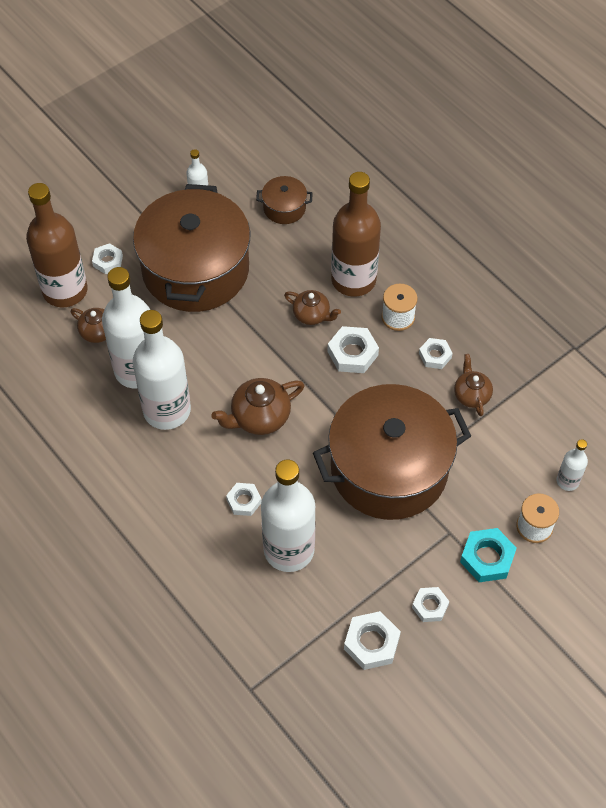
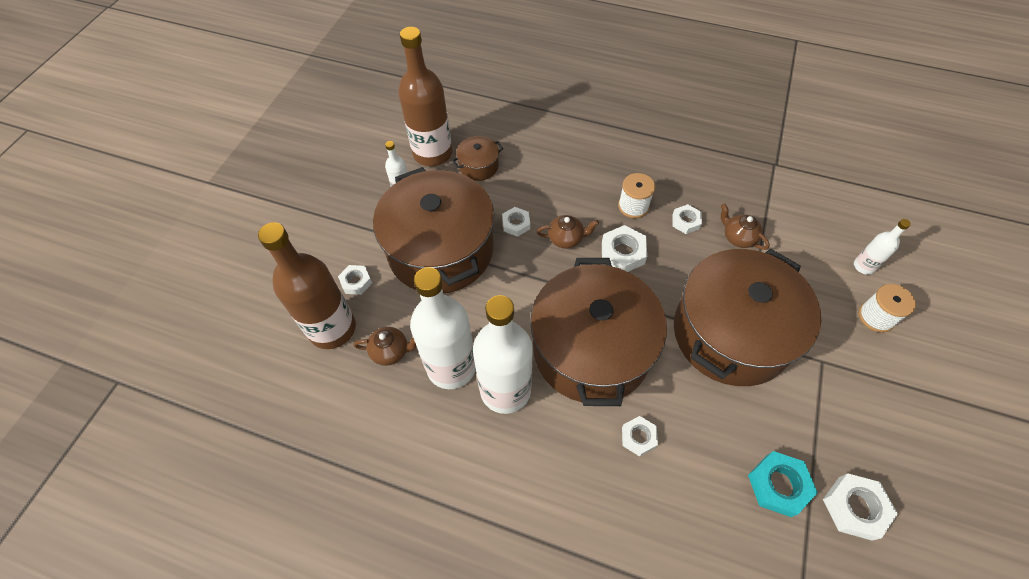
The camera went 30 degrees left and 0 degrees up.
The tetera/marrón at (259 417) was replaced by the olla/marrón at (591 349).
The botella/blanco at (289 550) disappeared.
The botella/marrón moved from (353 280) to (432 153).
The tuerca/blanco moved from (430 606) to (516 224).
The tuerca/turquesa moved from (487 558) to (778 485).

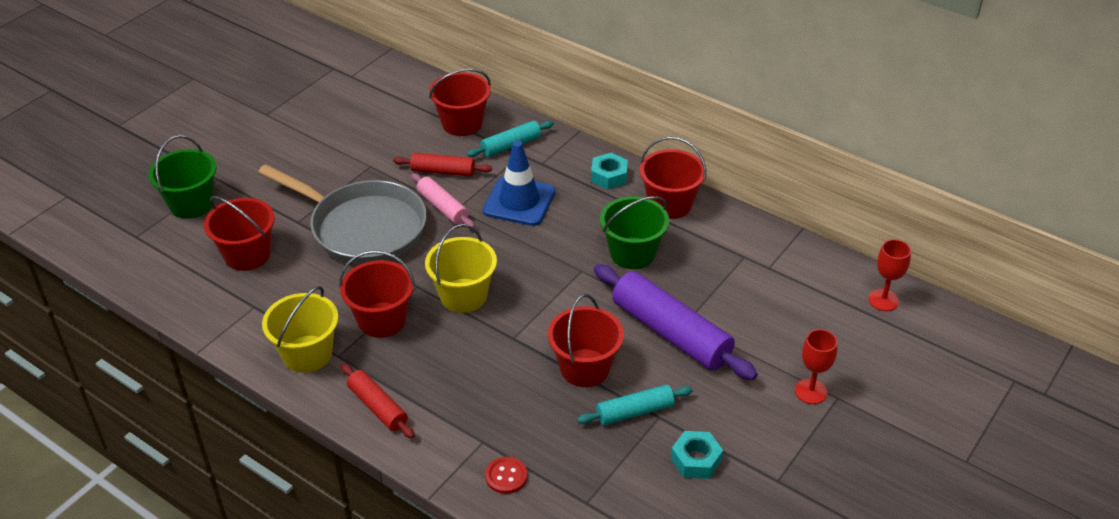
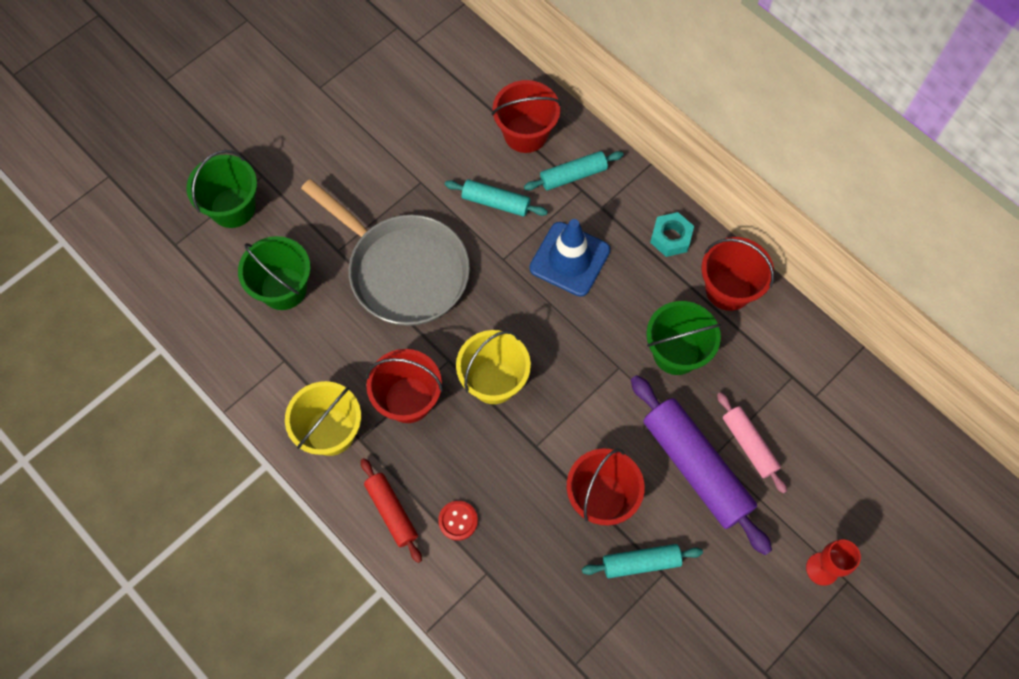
The camera went 10 degrees right and 25 degrees up.
The balde/rojo at (247 255) became the balde/verde at (283 288).
The rodillo/rojo at (443 171) became the rodillo/turquesa at (496 202).
The rodillo/rosa moved from (442 207) to (749 445).
The botón/rojo moved from (506 476) to (458 520).
The tuerca/turquesa at (696 460) disappeared.
The copa/rojo at (883 300) disappeared.

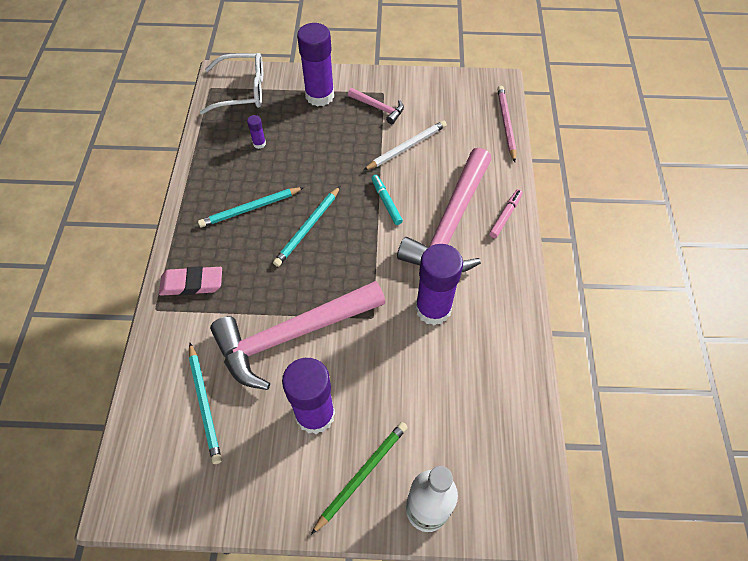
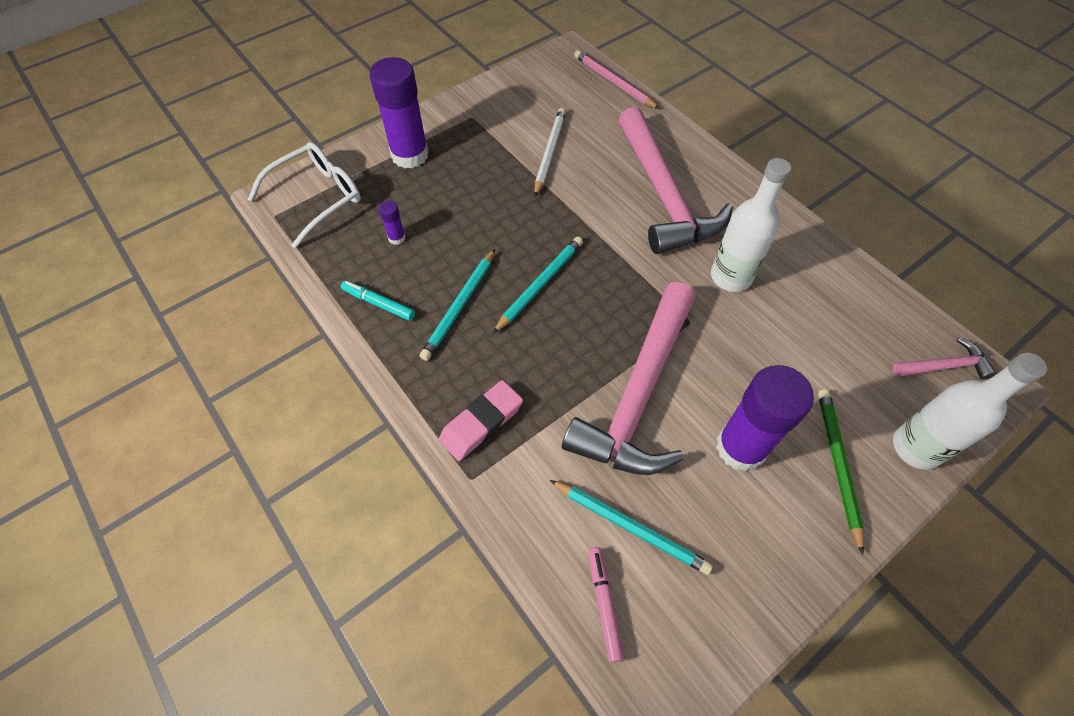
The camera went 40 degrees left and 0 degrees up.
The lápiz/turquesa at (308 228) turned 135 degrees counterclockwise.
The martillo/rosa moved from (378 108) to (943 366).
The rotulador/turquesa moved from (386 202) to (379 303).
The barra de pegamento/morado at (433 309) was replaced by the botella/blanco at (731 277).
The rotulador/rosa moved from (505 216) to (604 604).

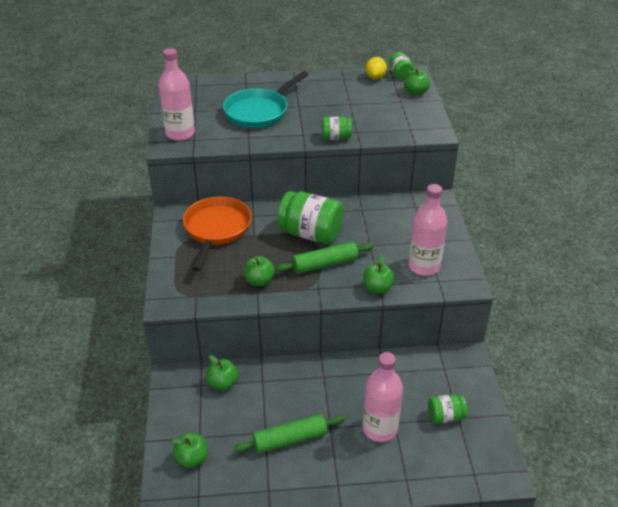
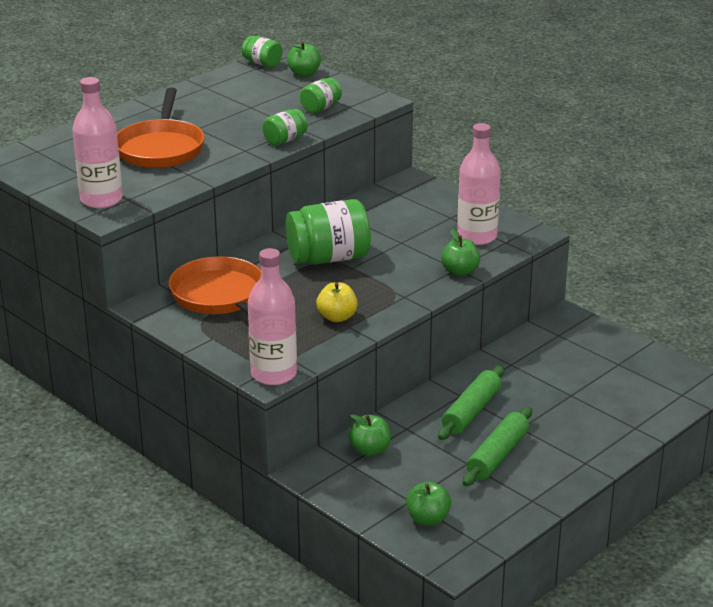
The camera went 40 degrees left and 10 degrees down.
The sartén/turquesa at (259 112) became the sartén/naranja at (160 148).
The manzana/verde at (259 281) became the manzana/amarillo at (337 317).
The rodillo/verde moved from (325 264) to (471 411).
The botella/rosa moved from (380 428) to (273 374).
The limón/amarillo at (375 77) disappeared.
The tarro/verde moved from (445 416) to (320 108).

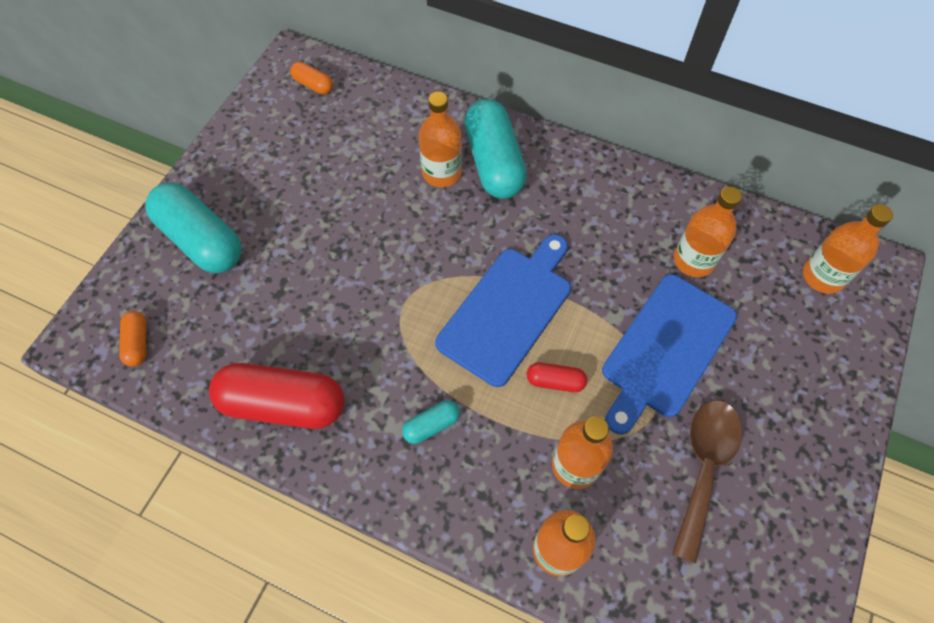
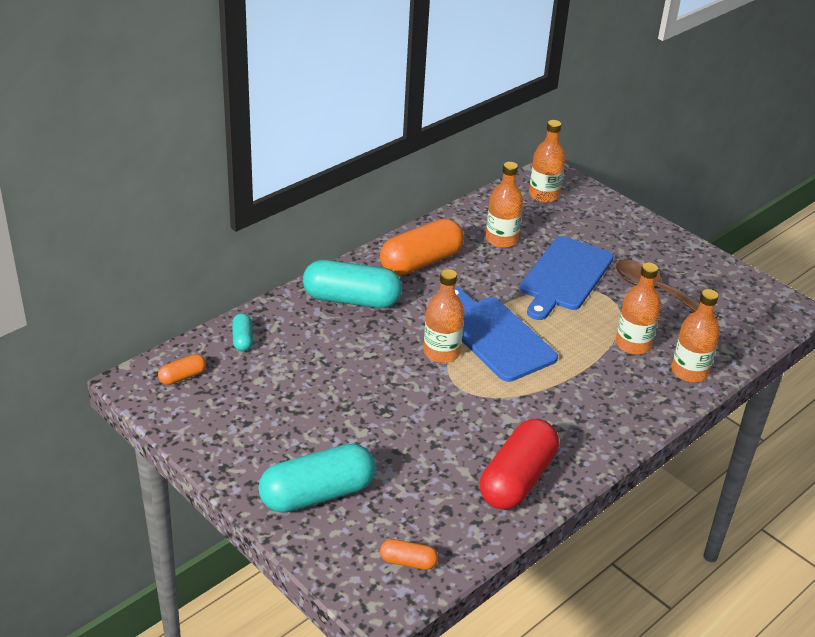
The camera went 70 degrees left and 25 degrees down.
The cápsula/turquesa moved from (431 425) to (243 339).
The botella/naranja moved from (441 173) to (441 352).
The cápsula/rojo at (555 381) disappeared.
The tabla de cortar/azul at (665 349) turned 60 degrees clockwise.
The cápsula/naranja at (421 262) appeared.

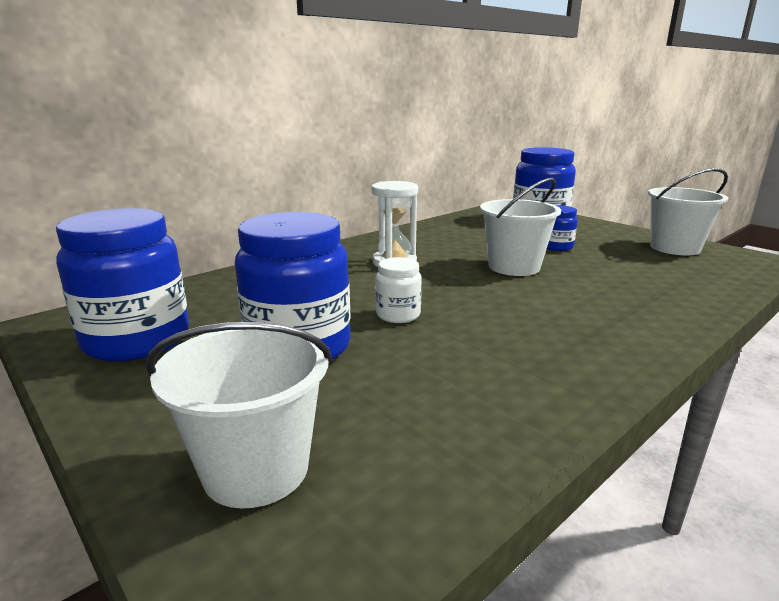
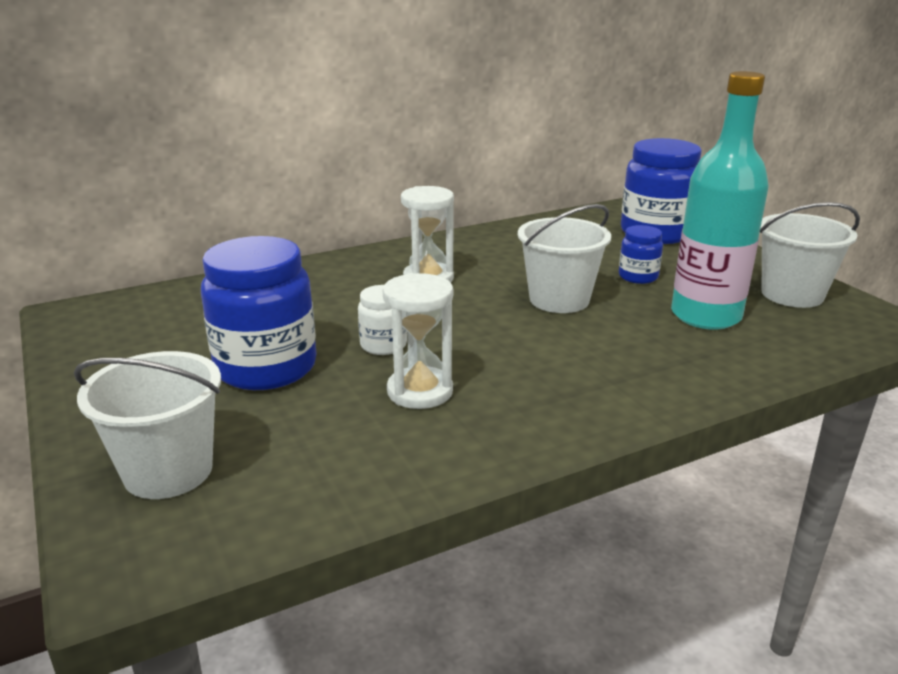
The camera went 15 degrees right and 5 degrees up.
The tarro/azul at (137 340) disappeared.
The reloj de arena/blanco at (420 391) appeared.
The botella/turquesa at (705 316) appeared.

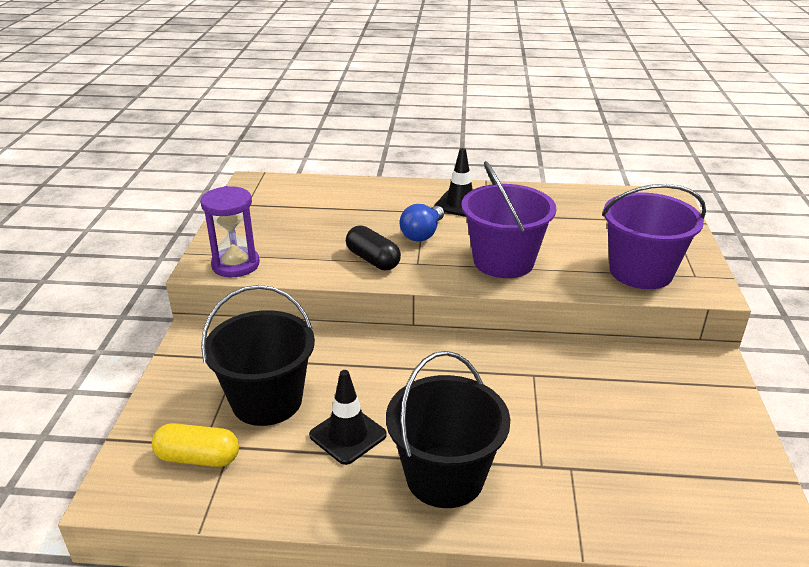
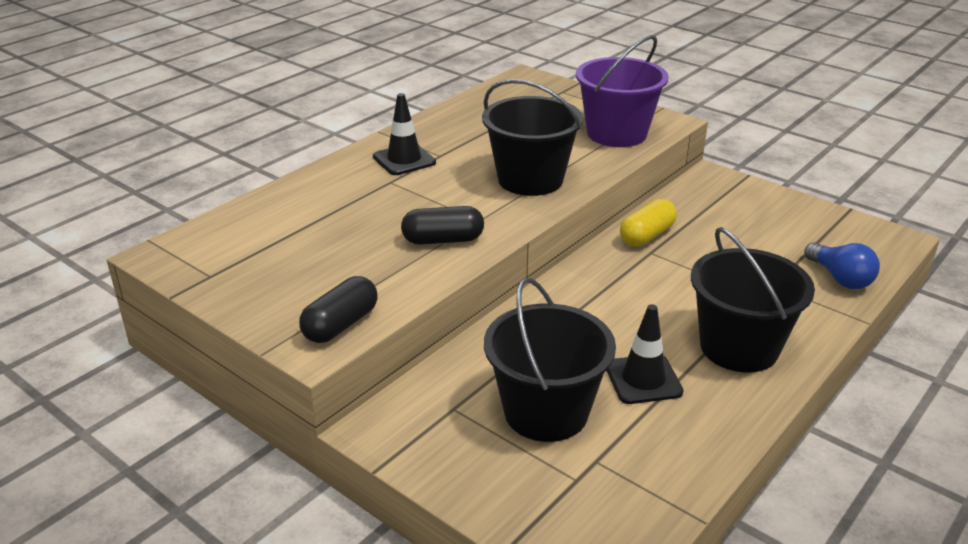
The camera went 55 degrees left and 0 degrees up.
The cápsula/amarillo moved from (198 458) to (647 236).
The reloj de arena/morado at (235 265) was replaced by the cápsula/negro at (341 325).
The bombilla/azul moved from (422 234) to (840 278).
The balde/morado at (503 261) became the balde/negro at (530 179).

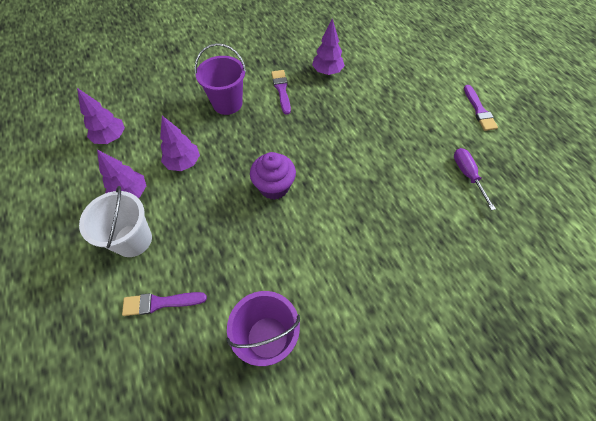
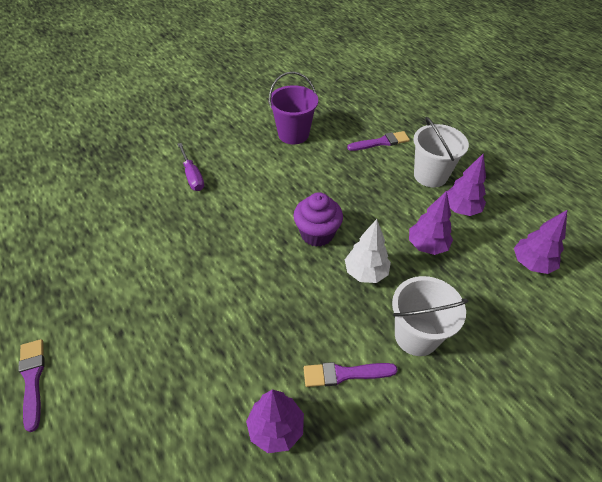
The camera went 170 degrees right and 10 degrees down.
The balde/morado at (227 103) became the balde/blanco at (416 336).
The pincel/morado at (281 90) turned 105 degrees clockwise.
The destornillador/morado moved from (467 175) to (192 176).
The árbol/blanco at (365 273) appeared.

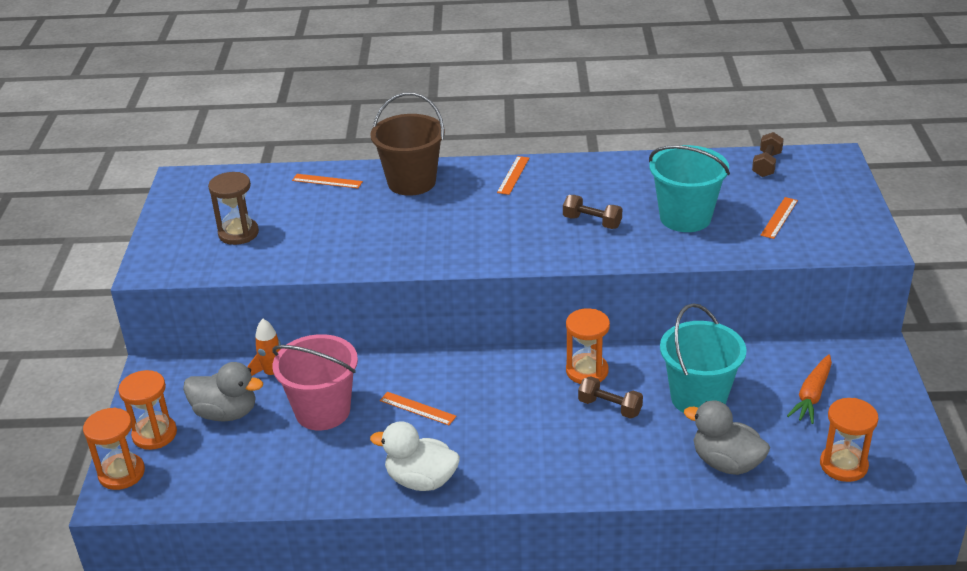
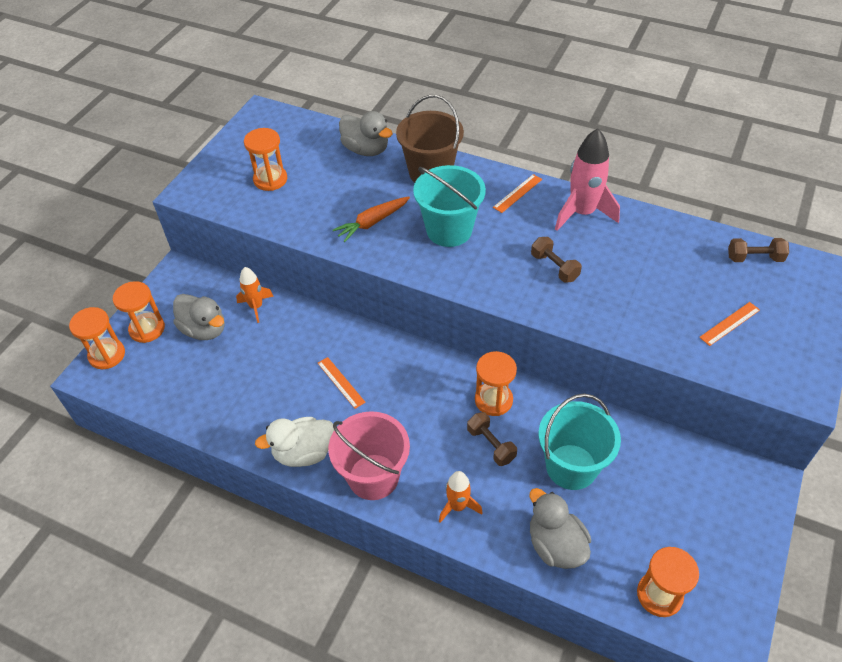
The camera went 25 degrees right and 15 degrees up.
The reloj de arena/marrón at (238 233) became the reloj de arena/naranja at (270 179).
The balde/rosa moved from (322 411) to (373 477).
The regla/naranja at (327 181) was replaced by the pato/gris at (366 150).
The pato/blanco at (421 480) turned 60 degrees counterclockwise.
The balde/turquesa moved from (685 218) to (449 230).
The mancuerna/marrón at (766 165) turned 45 degrees clockwise.
The zanahoria/naranja moved from (812 395) to (372 223).
The cohete/naranja at (458 506) appeared.
The cohete/rosa at (582 213) appeared.

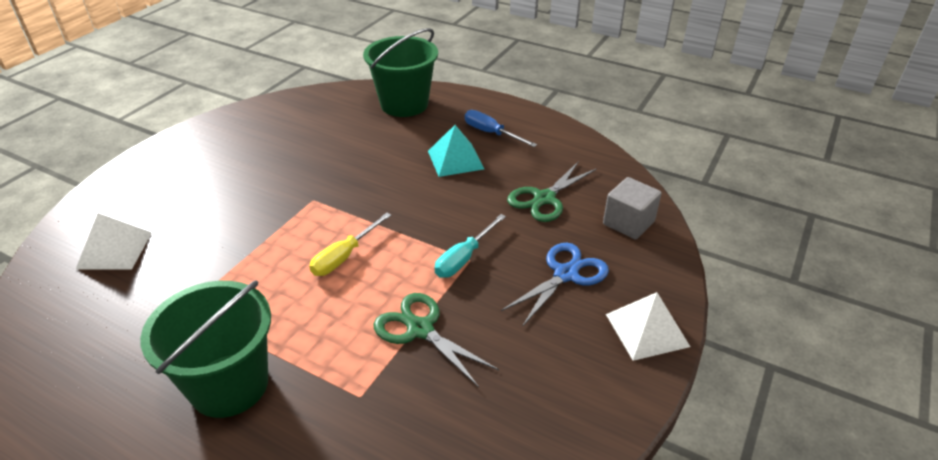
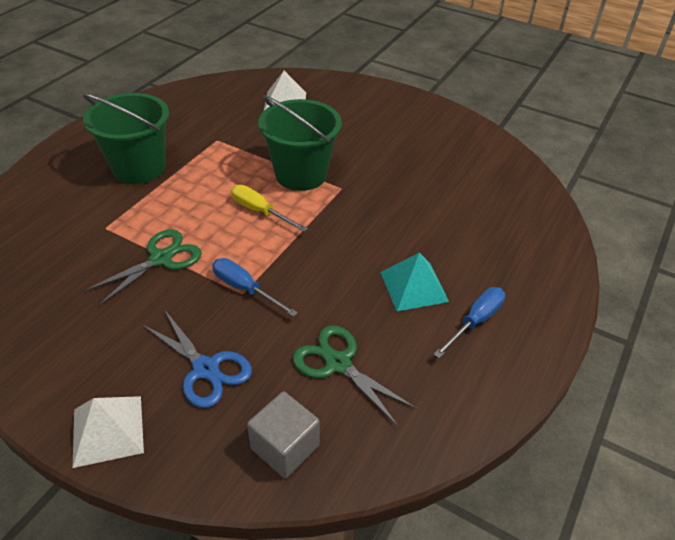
The camera went 90 degrees right and 5 degrees up.
The balde/verde moved from (404 104) to (301 174).
The destornillador/turquesa at (464 258) became the destornillador/azul at (245 289).

